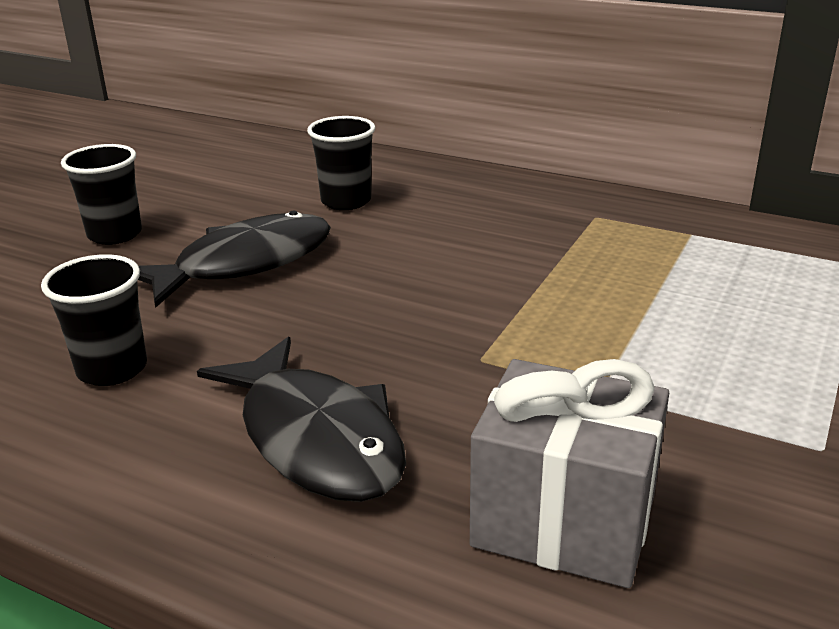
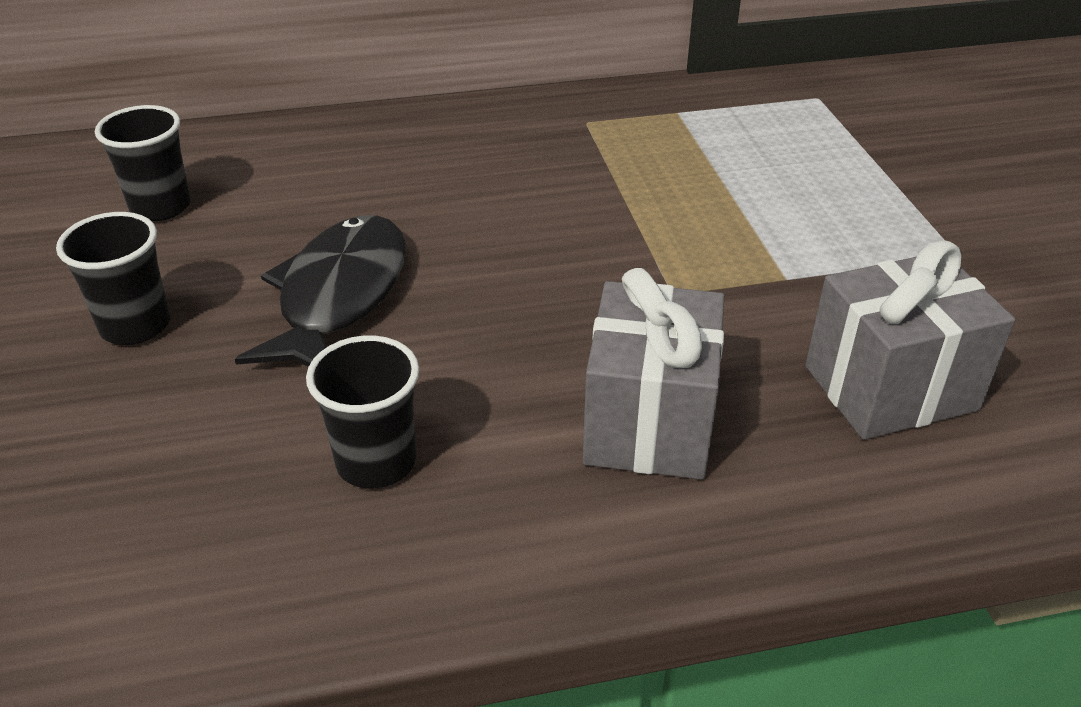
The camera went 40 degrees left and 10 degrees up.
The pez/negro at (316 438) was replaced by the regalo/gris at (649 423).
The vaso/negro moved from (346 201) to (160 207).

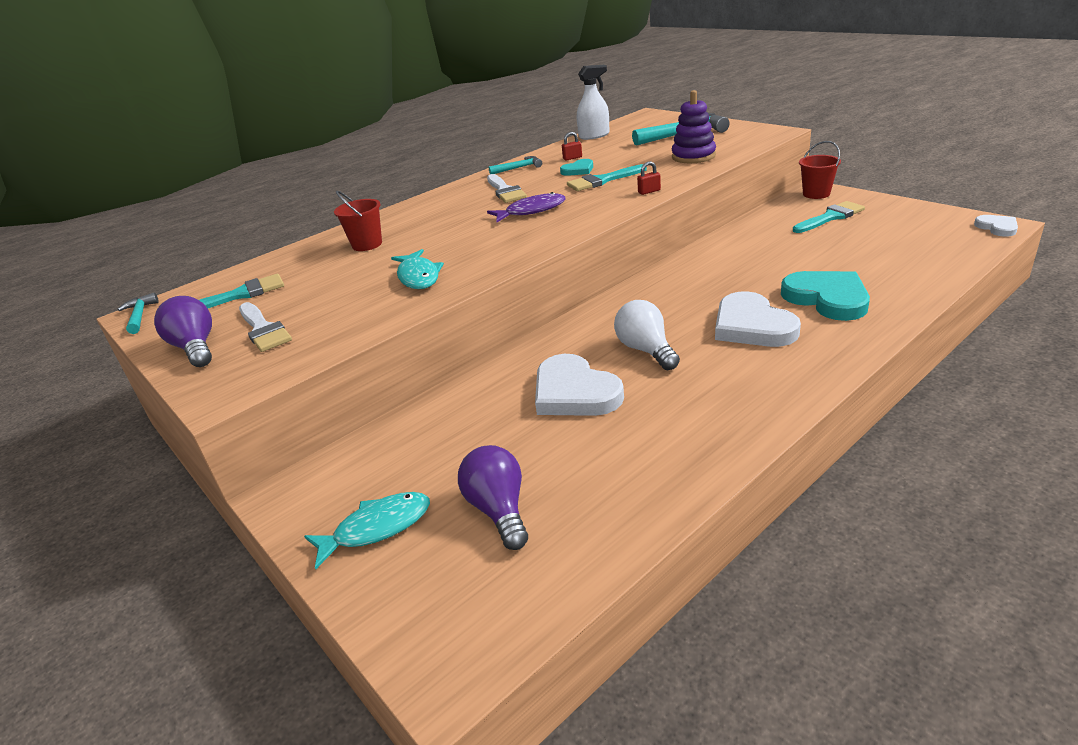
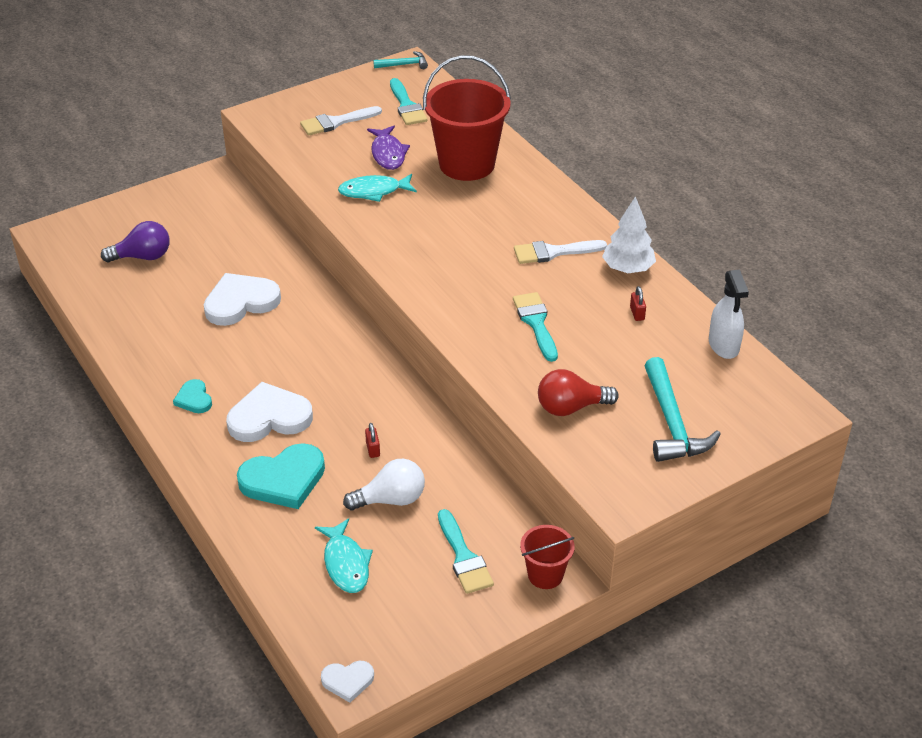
The camera went 95 degrees right and 10 degrees up.
The bombilla/morado at (195 348) disappeared.
The pez/turquesa moved from (377 528) to (346 564).
The balde/rojo at (367 244) changed to 2.00 times the size.
The pez/morado moved from (532 211) to (388 154).
The martillo/turquesa at (518 168) was replaced by the árbol/blanco at (628 269).
The corazón/turquesa moved from (578 170) to (194 399).
The bombilla/blanco moved from (646 350) to (391 499).
The candado/rojo moved from (649 191) to (373 449).
The juguete apilable/morado at (693 156) was replaced by the bombilla/rojo at (571 407).

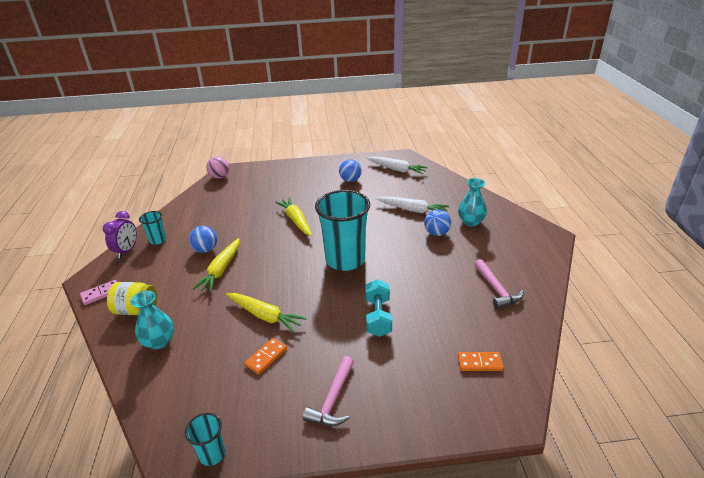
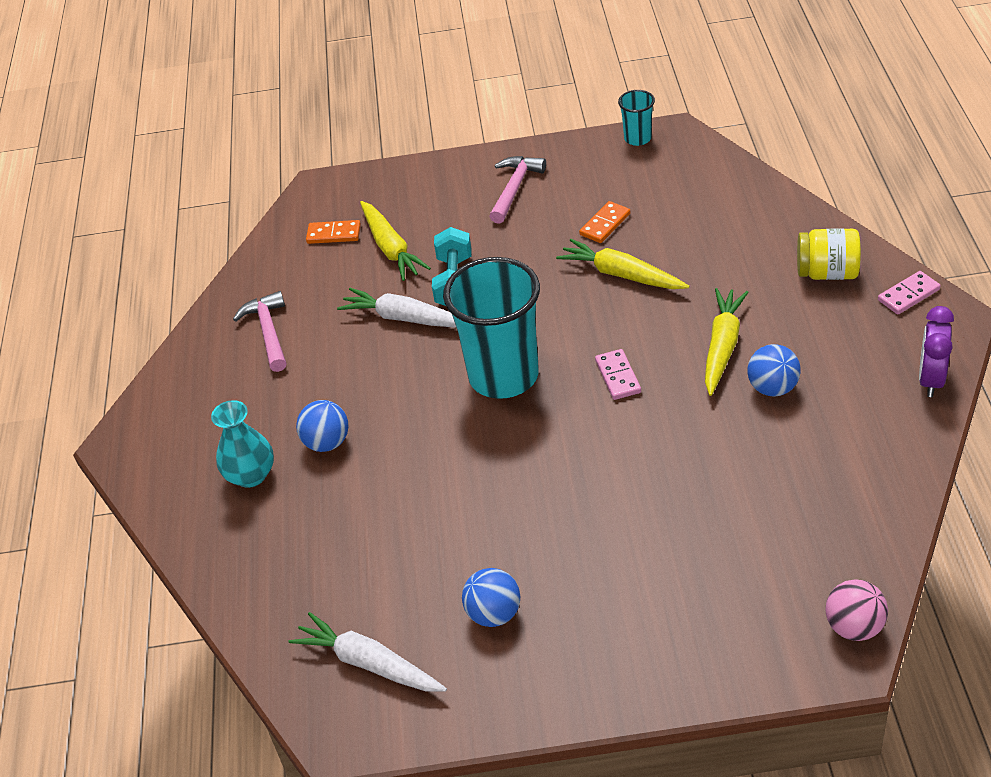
The camera went 175 degrees left and 10 degrees up.
The florero/turquesa at (159 341) disappeared.
The vaso/turquesa at (158 240) disappeared.
The zanahoria/amarillo moved from (296 221) to (391 248).
The zanahoria/blanco moved from (413 210) to (405 318).
The ficha de dominó/rosa at (618 376) appeared.

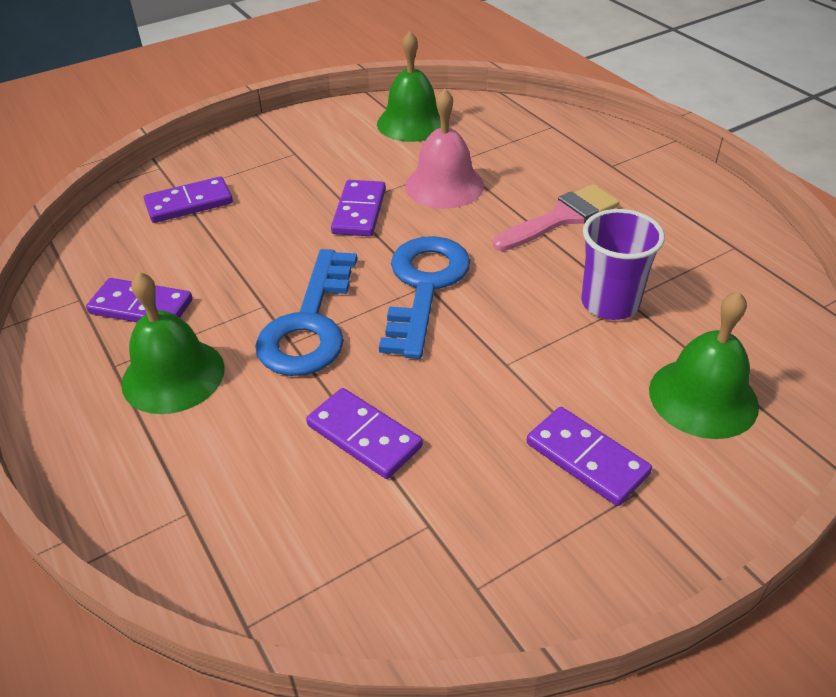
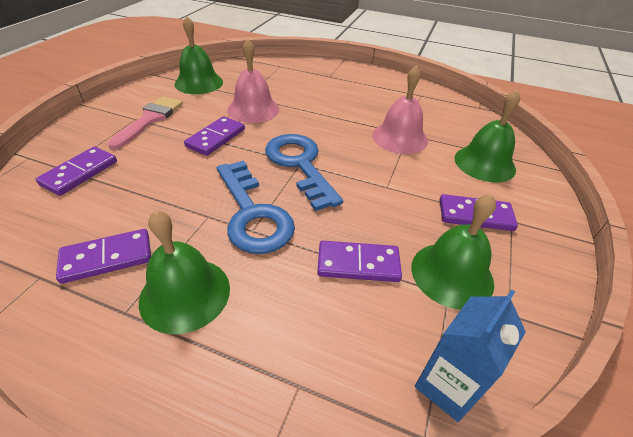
The camera went 40 degrees left and 0 degrees up.
The ficha de dominó/morado at (359 211) turned 60 degrees clockwise.
The pincel/rosa moved from (561 218) to (150 119).
The vaso/morado at (610 303) was replaced by the campana/rosa at (400 137).
The campana/verde at (452 274) appeared.
The cartón de leche/azul at (447 386) appeared.

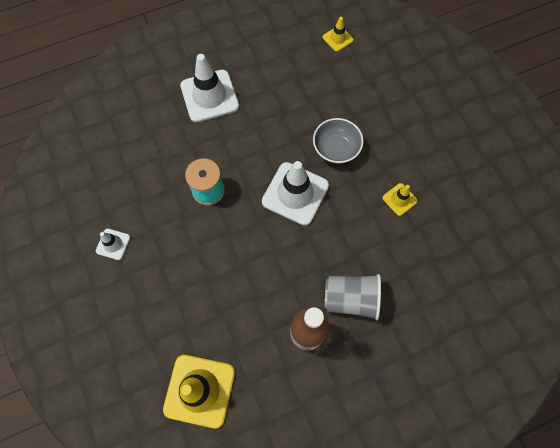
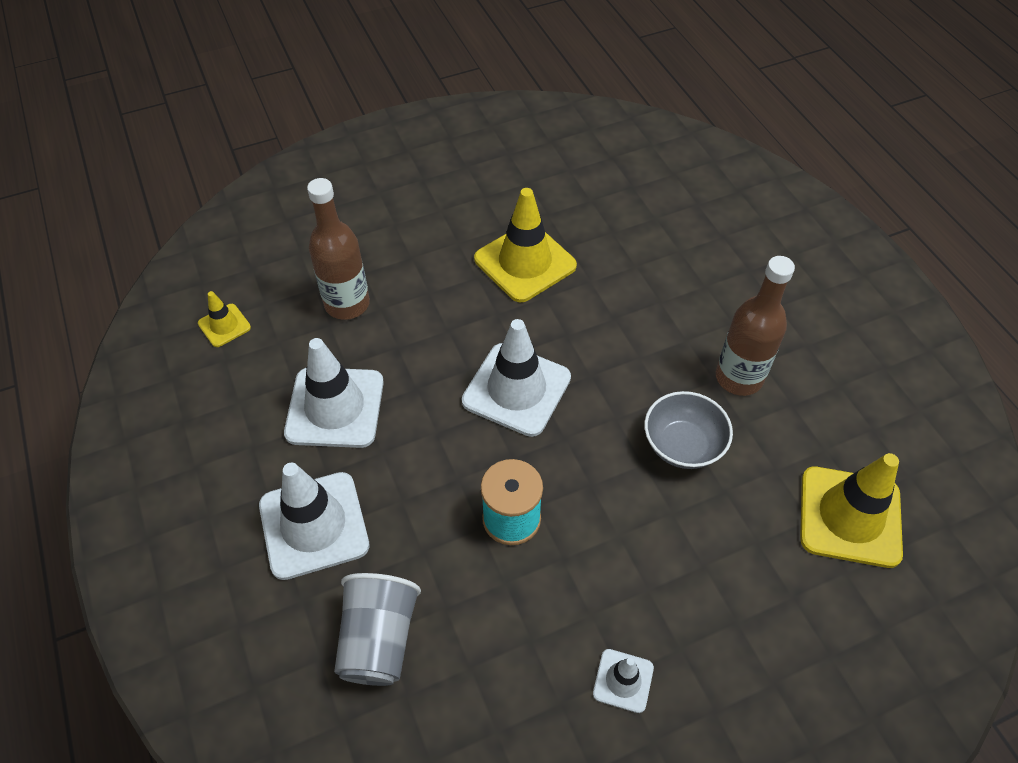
The camera went 90 degrees left and 15 degrees down.
The cuenco/gris moved from (336 149) to (682 445).
The vaso/gris moved from (350 299) to (379 640).
The cono de tráfico/amarillo at (399 199) changed to 2.01 times the size.
The cono de tráfico/blanco at (335 407) appeared.
The botella/marrón at (347 304) appeared.

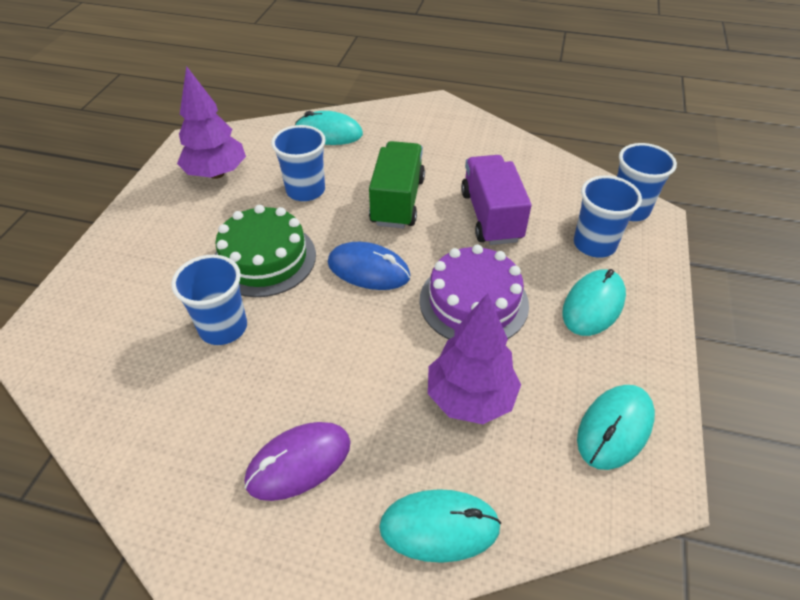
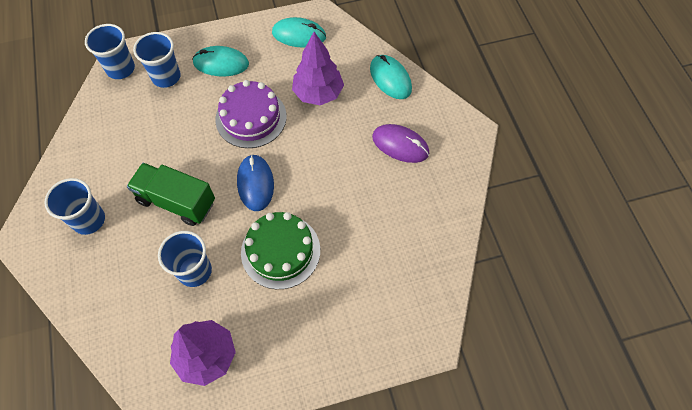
The camera went 120 degrees left and 15 degrees up.
The vaso/azul moved from (223 327) to (89 220).
The ratón/turquesa at (328 133) disappeared.
The camión/verde at (397 201) turned 45 degrees clockwise.
The camión/morado at (491 216) disappeared.

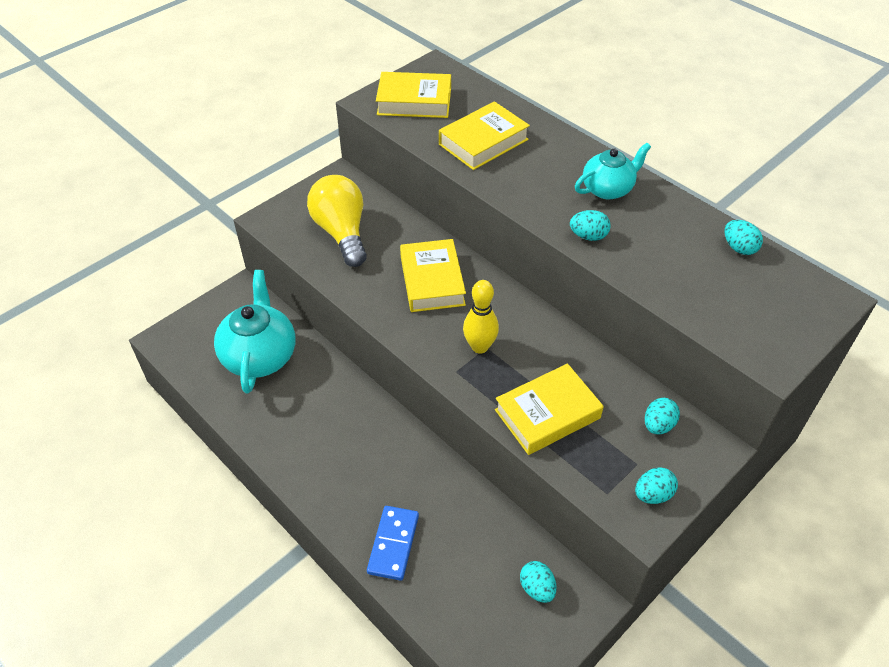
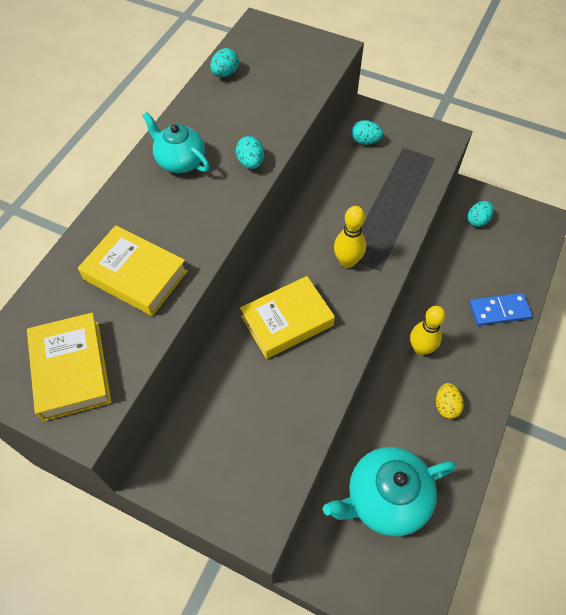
The camera went 110 degrees left and 10 degrees up.
The bombilla/amarillo at (342 233) disappeared.
The libro/amarillo at (547 414) disappeared.
The huevo/turquesa at (653 494) disappeared.
The bolo/amarillo at (420 348) appeared.
The huevo/amarillo at (446 406) appeared.

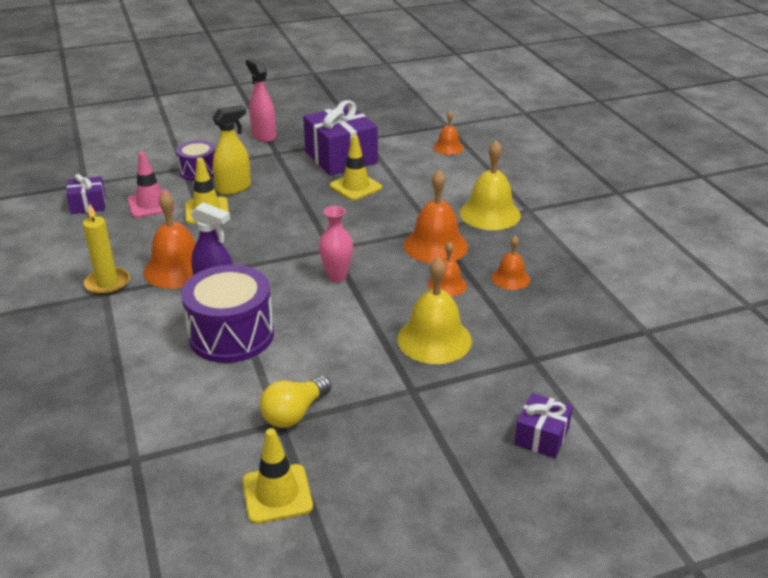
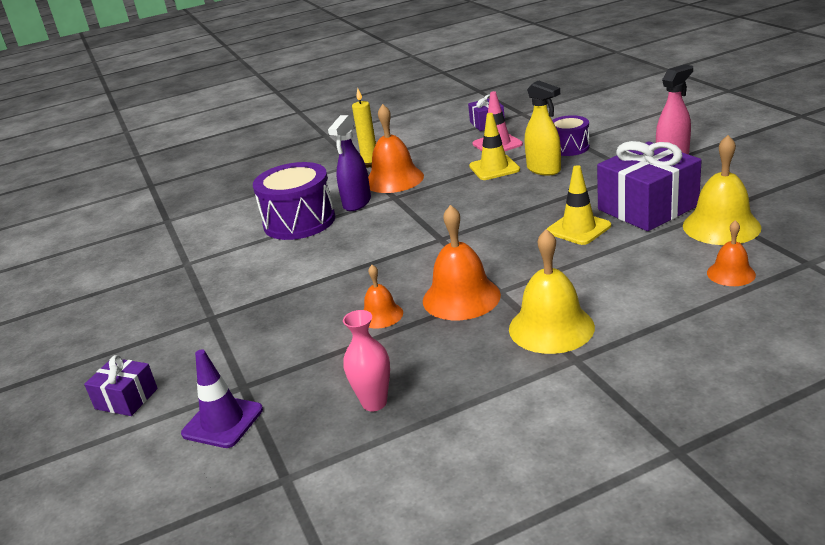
The camera went 90 degrees right and 5 degrees down.
The cono de tráfico/amarillo at (277 494) disappeared.
The bombilla/amarillo at (294 413) disappeared.
The florero/rosa moved from (337 277) to (374 403).
The campana/amarillo moved from (434 339) to (721 226).
The campana/naranja at (510 278) disappeared.
The cono de tráfico/morado at (222 422) appeared.

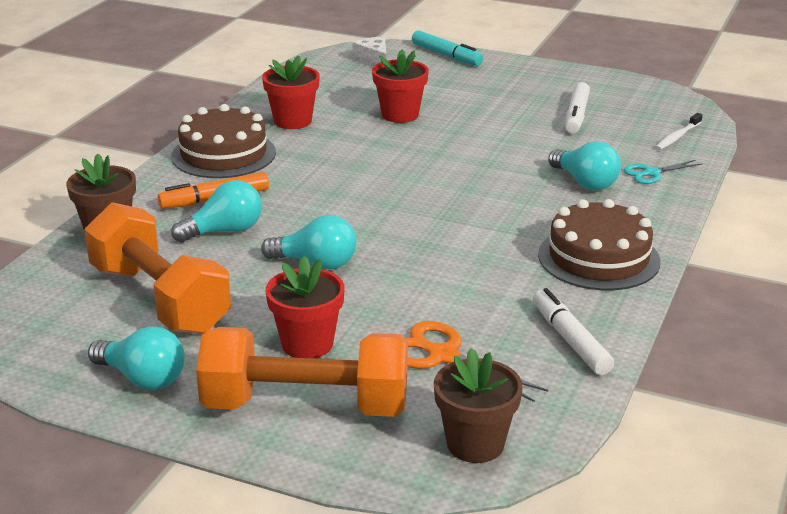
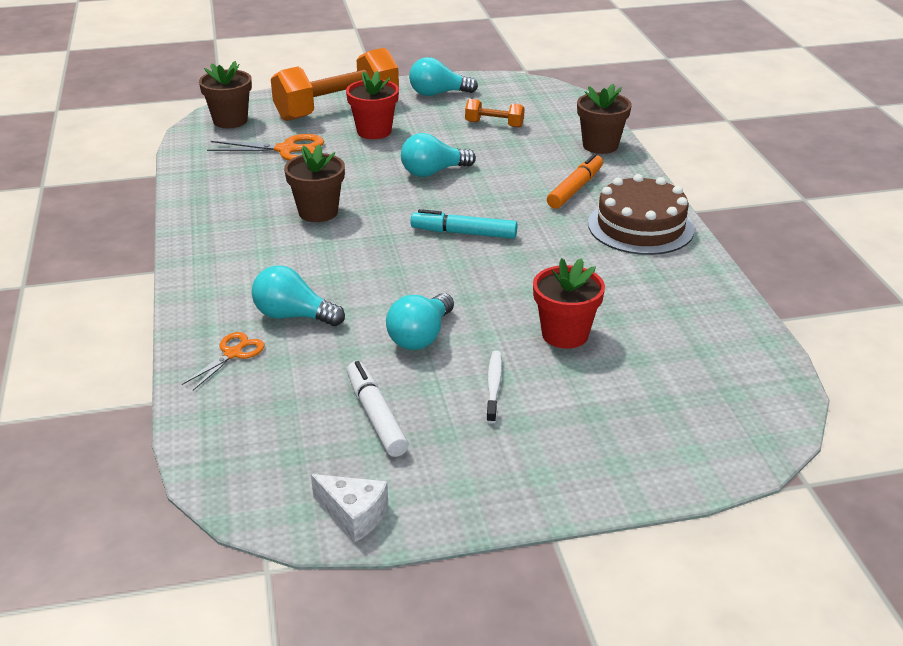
The camera went 145 degrees right and 5 degrees up.
The mancuerna/naranja at (160 299) changed to 0.46 times the size.
The bombilla/turquesa moved from (224 231) to (421 336).
The maceta/rojo at (292 121) disappeared.
The queso/blanco moved from (373 61) to (354 515).
The rotulador/turquesa moved from (446 56) to (464 233).
The rotulador/blanco at (570 340) disappeared.
The tarta/marrón at (599 258) disappeared.
The tijeras/turquesa at (651 173) became the tijeras/naranja at (233 353).
The cepillo de dientes/blanco moved from (677 137) to (493 386).
The maceta/marrón at (318 212) appeared.

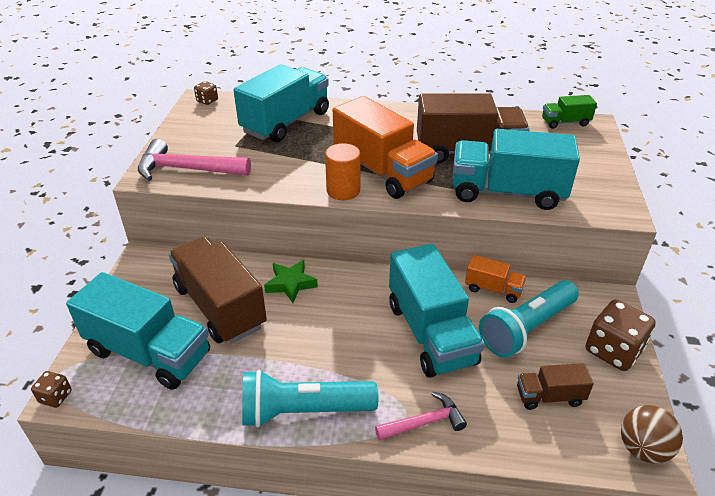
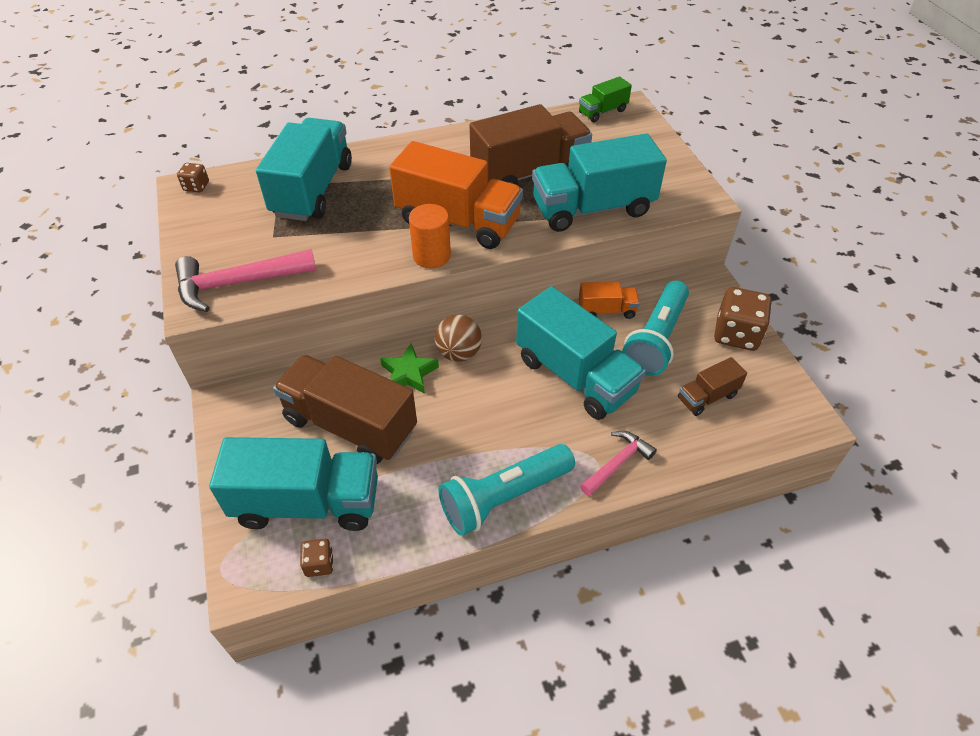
The camera went 25 degrees left and 10 degrees up.
The dado/marrón moved from (55 397) to (319 564).
The pelota/marrón moved from (642 449) to (459 353).

